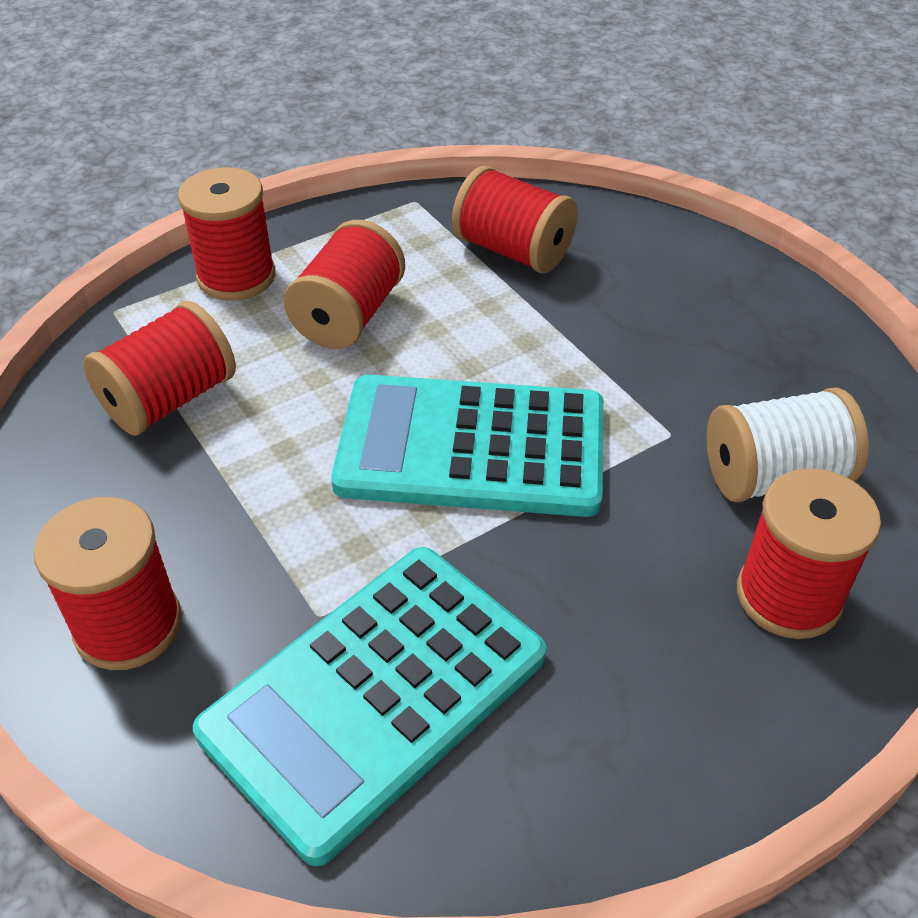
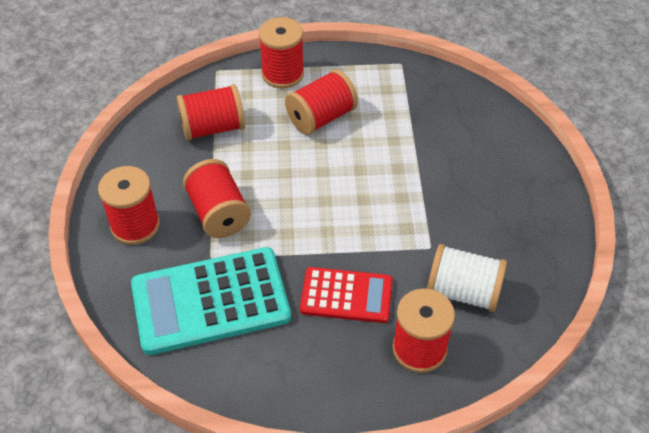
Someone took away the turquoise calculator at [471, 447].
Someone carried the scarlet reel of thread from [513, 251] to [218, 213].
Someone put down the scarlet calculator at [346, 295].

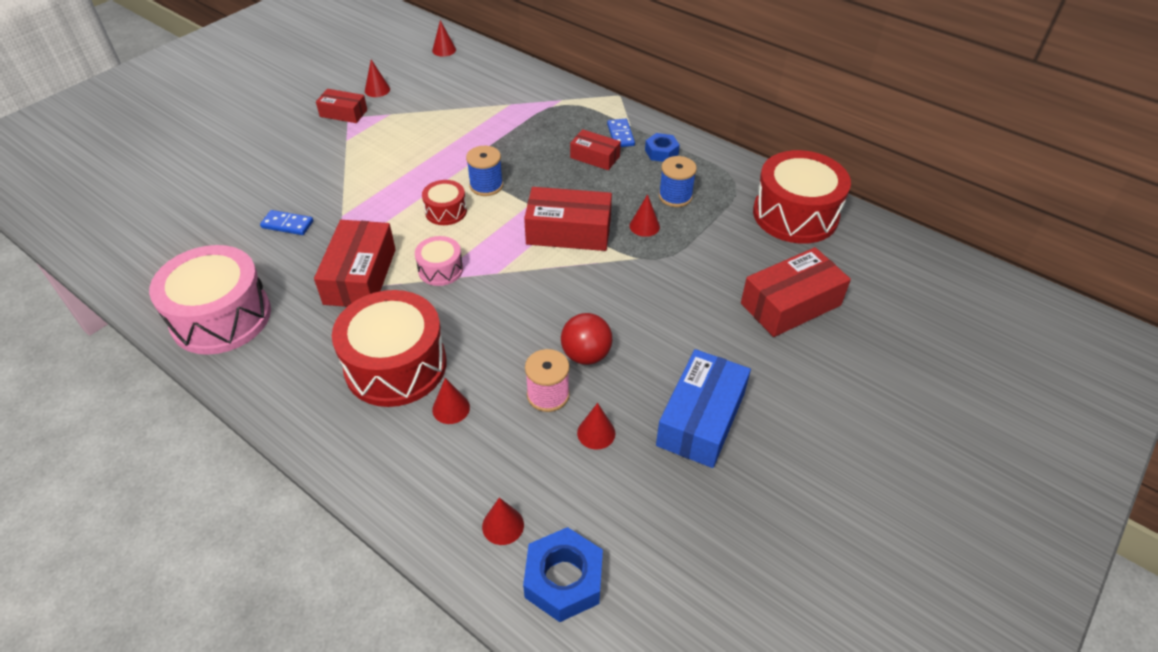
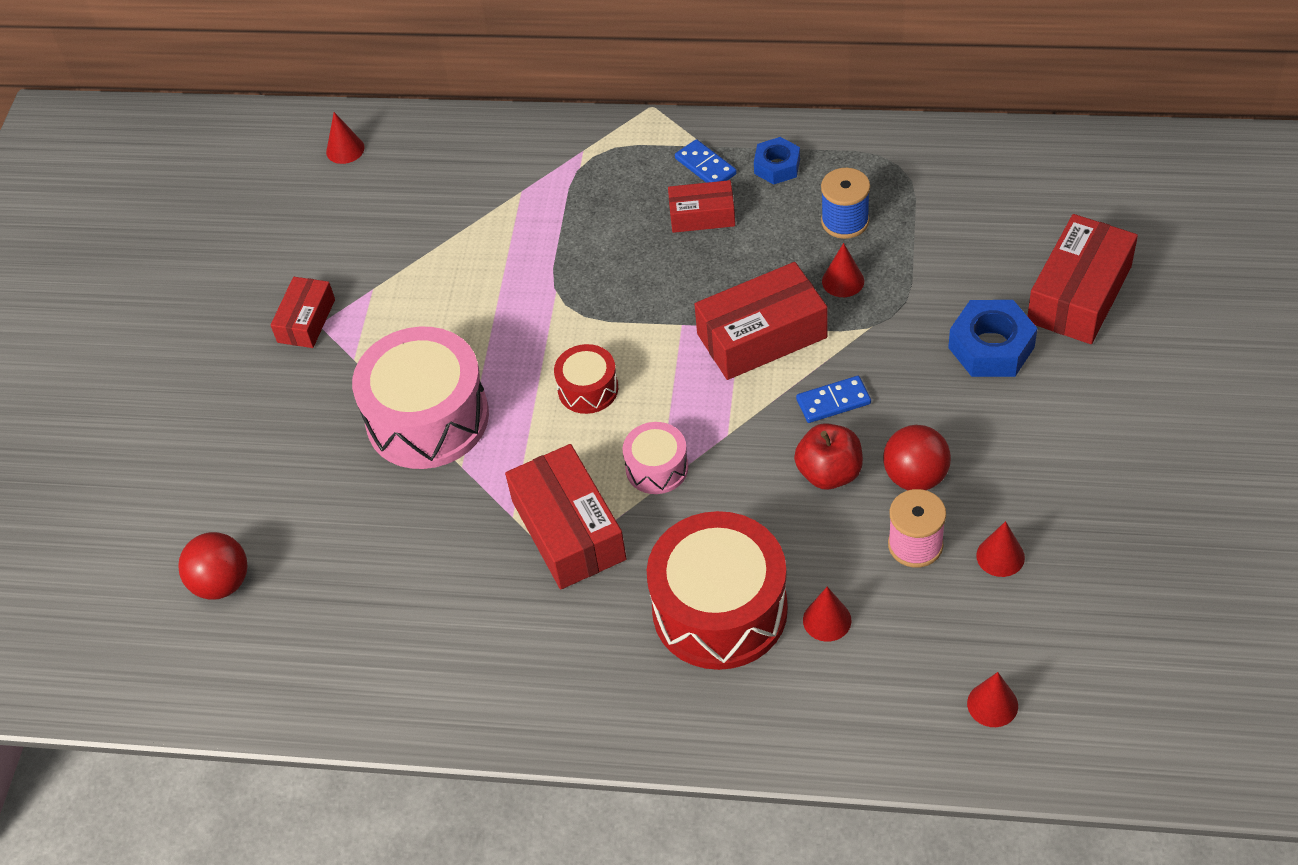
Someone carried the pink drum from [221, 317] to [427, 418].
Someone carried the blue domino piece from [287, 224] to [833, 401].
Someone rotated the scarlet package at [343, 113] by 60 degrees counterclockwise.
Someone took away the scarlet cone shape at [377, 90].
Someone took away the blue reel of thread at [486, 186].
Someone carried the blue hex nut from [563, 580] to [991, 347].
Someone took away the blue package at [701, 419].
Someone took away the scarlet drum at [795, 215].
Someone put down the scarlet play ball at [222, 583].
Someone put down the scarlet apple at [829, 473].

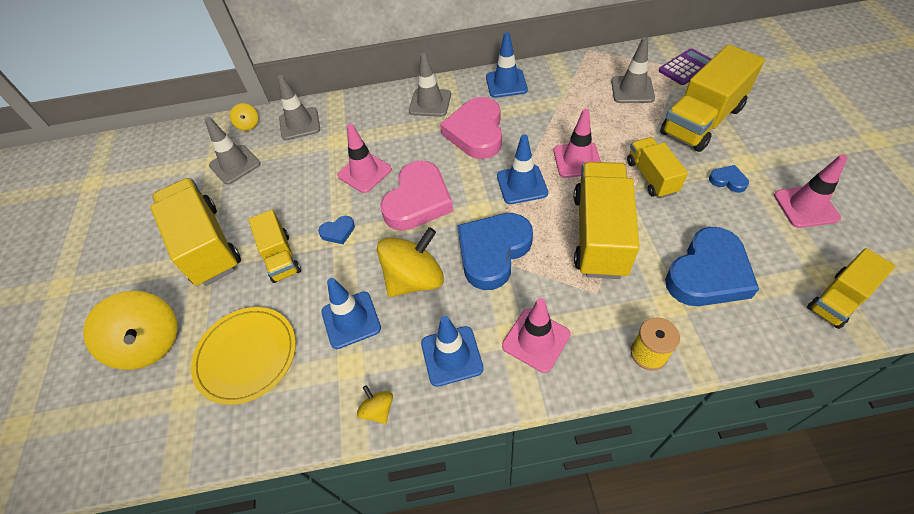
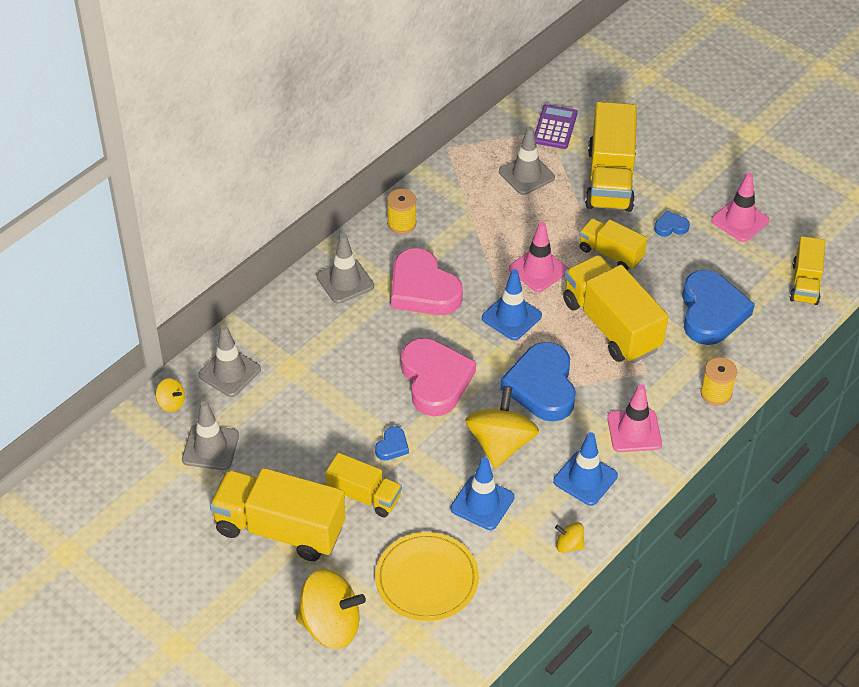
Someone took away the pink traffic cone at [364, 172].
Someone swapped the blue traffic cone at [506, 83] for the golden reel of thread at [401, 223].

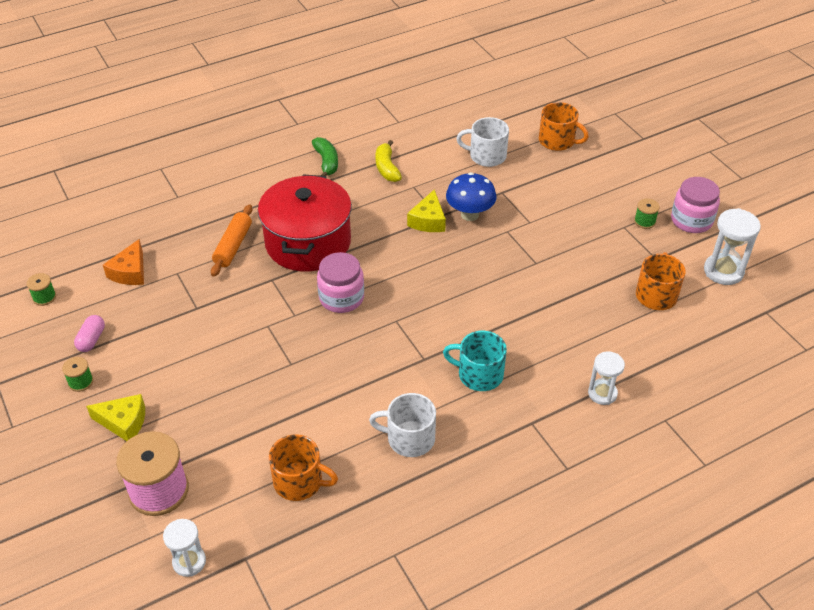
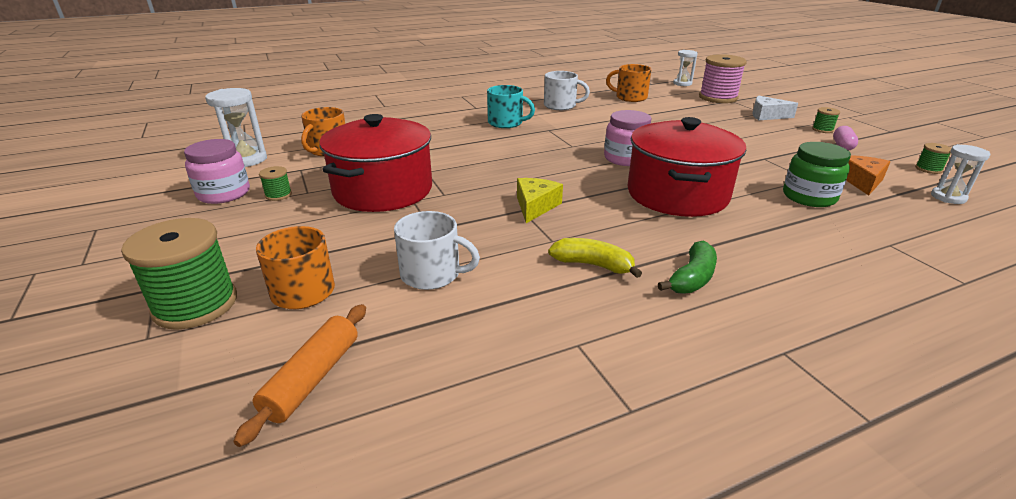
Someone repainted the golden cheese wedge at [124, 422], which became the snow-white cheese wedge at [767, 115].
Someone carried the bright orange rolling pin from [233, 246] to [313, 378].
Someone rotated the emerald banana fruit at [326, 162] by 135 degrees counterclockwise.
Someone rotated the golden banana fruit at [387, 168] by 60 degrees counterclockwise.
Someone took away the blue fungus at [470, 214].
Someone carried the snow-white hourglass from [602, 393] to [948, 197].
Someone put down the emerald reel of thread at [195, 305].
Someone put down the scarlet cooking pot at [383, 190].
Someone put down the emerald jam jar at [809, 197].

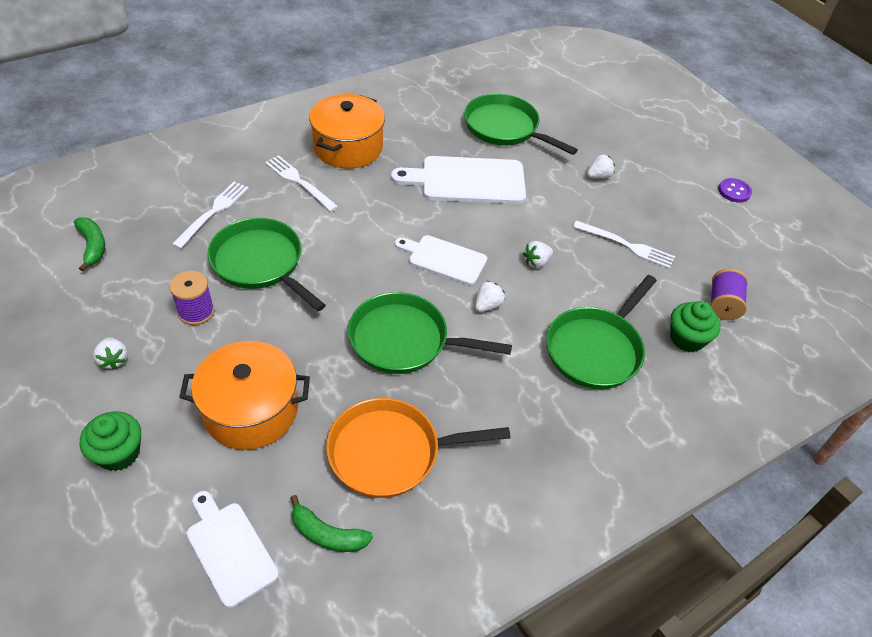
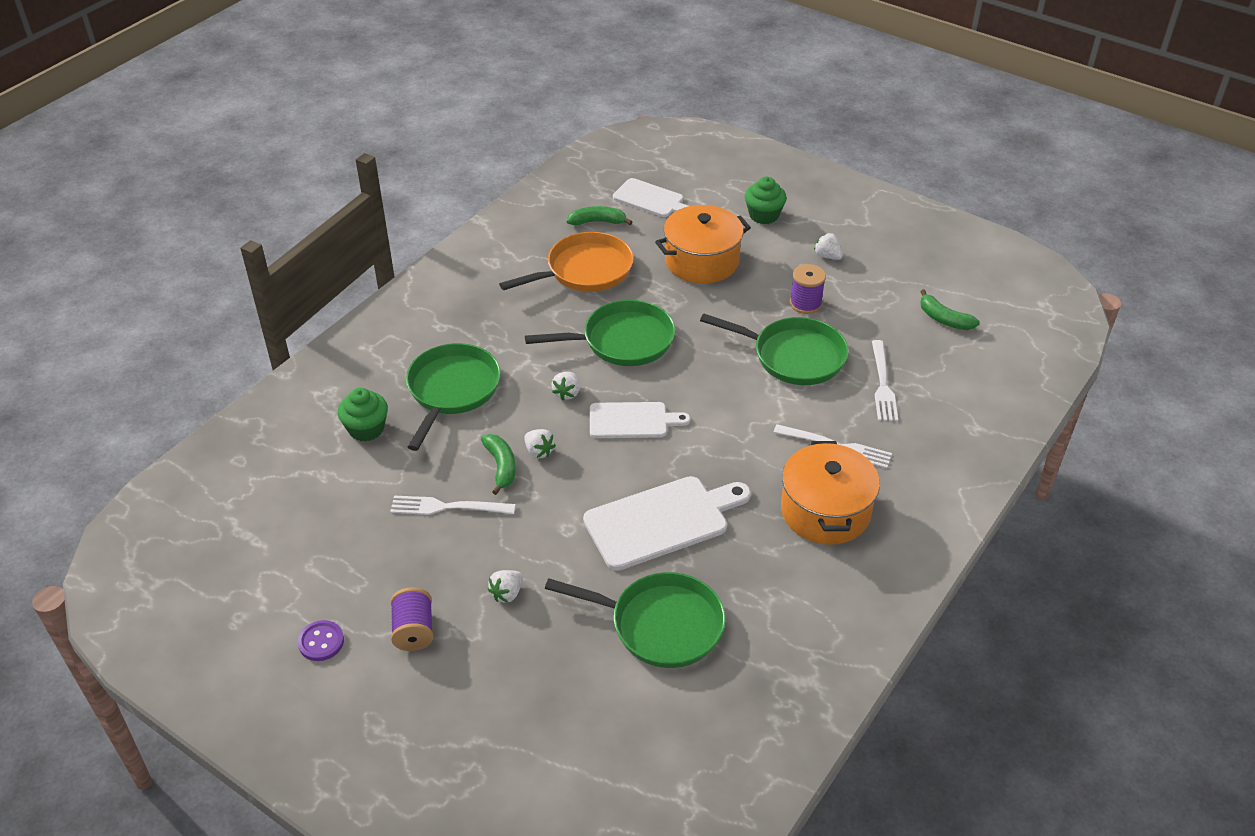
Someone rotated the snow-white toy strawberry at [536, 262] by 105 degrees clockwise.
Someone carried the violet reel of thread from [723, 305] to [414, 631].
Someone put down the emerald banana fruit at [501, 466].

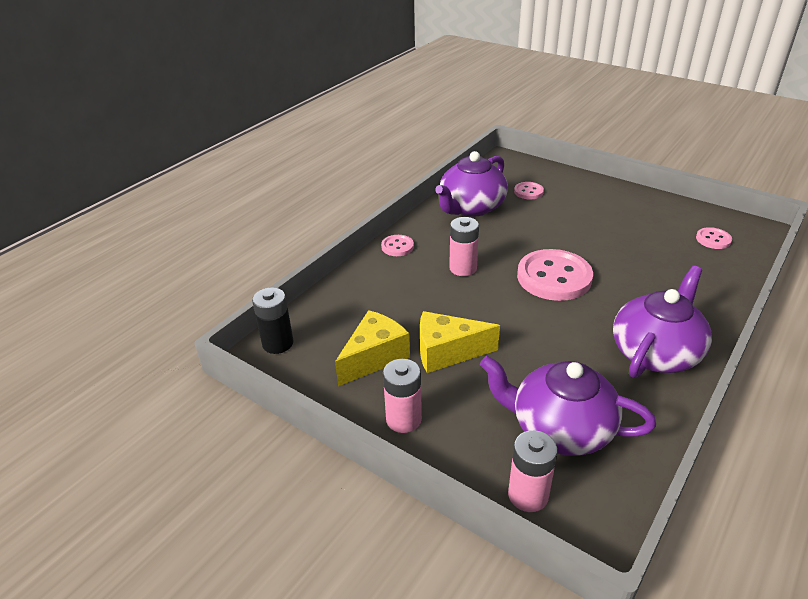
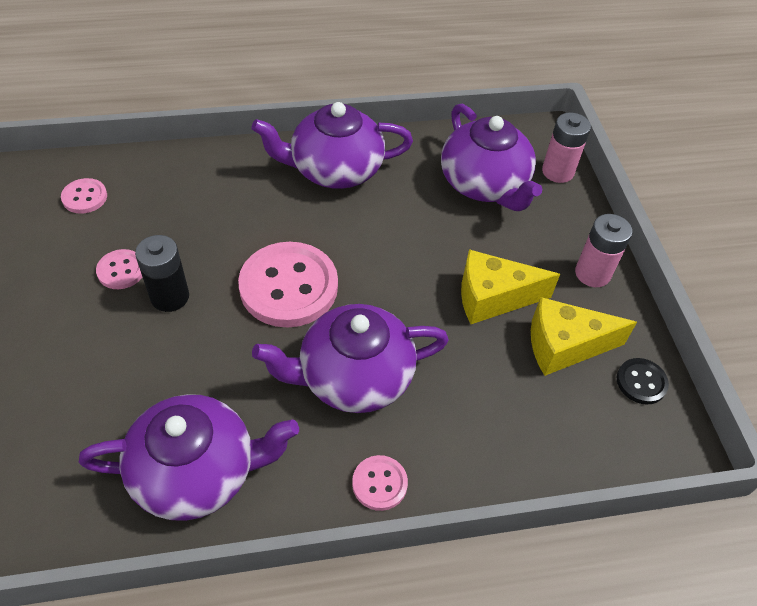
Someone carried the black battery from [278, 343] to [170, 297].
Someone rotated the golden cheese wedge at [447, 352] by 135 degrees clockwise.
Someone swapped the pink battery at [463, 268] for the violet china teapot at [353, 377].
Someone carried the pink button from [528, 192] to [121, 270].
Someone put down the black button at [641, 382].

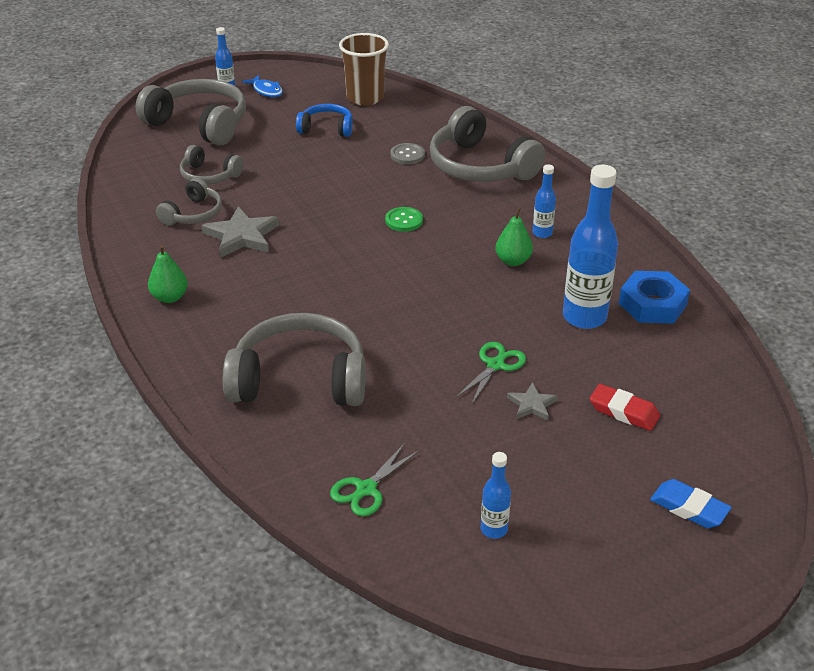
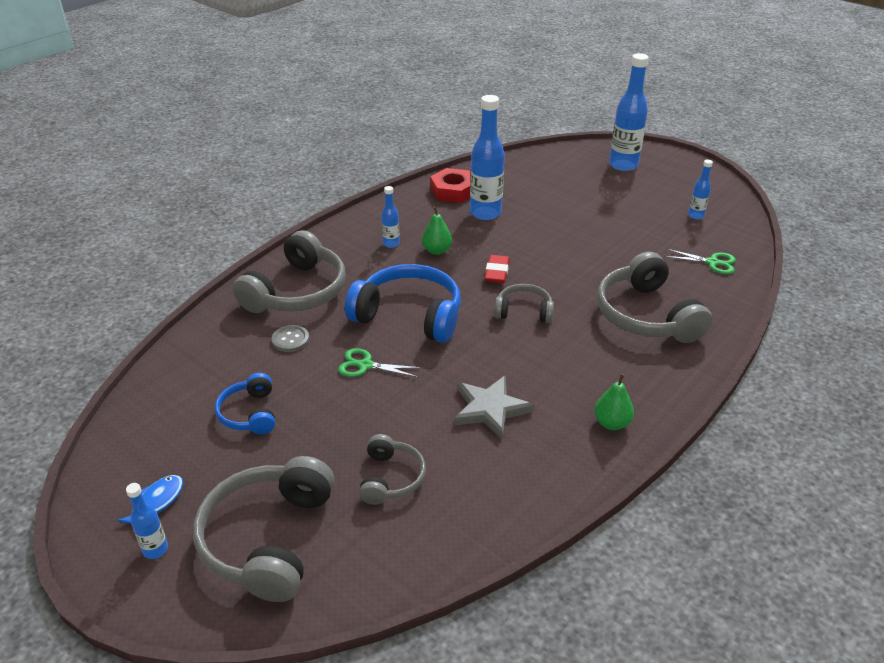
Someone carried the grey headset from [193, 214] to [524, 311].
Someone took away the russet cup at [365, 98].
Someone swapped the emerald button at [404, 220] for the blue headset at [409, 315].
Someone carried the emerald pair of scissors from [495, 365] to [365, 365].
Someone took away the grey star shape at [532, 404].
Someone carried the scarlet gum eraser from [624, 412] to [497, 272].
Someone repainted the blue hex nut at [652, 304], which became the scarlet hex nut at [453, 191].
Someone swapped the blue gum eraser at [689, 508] for the blue flask at [623, 165].

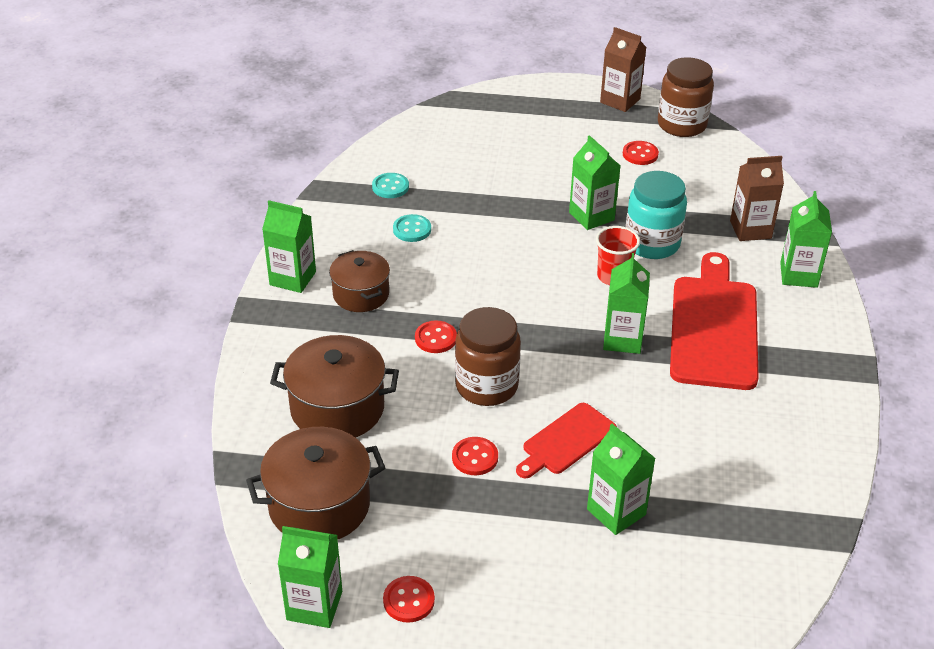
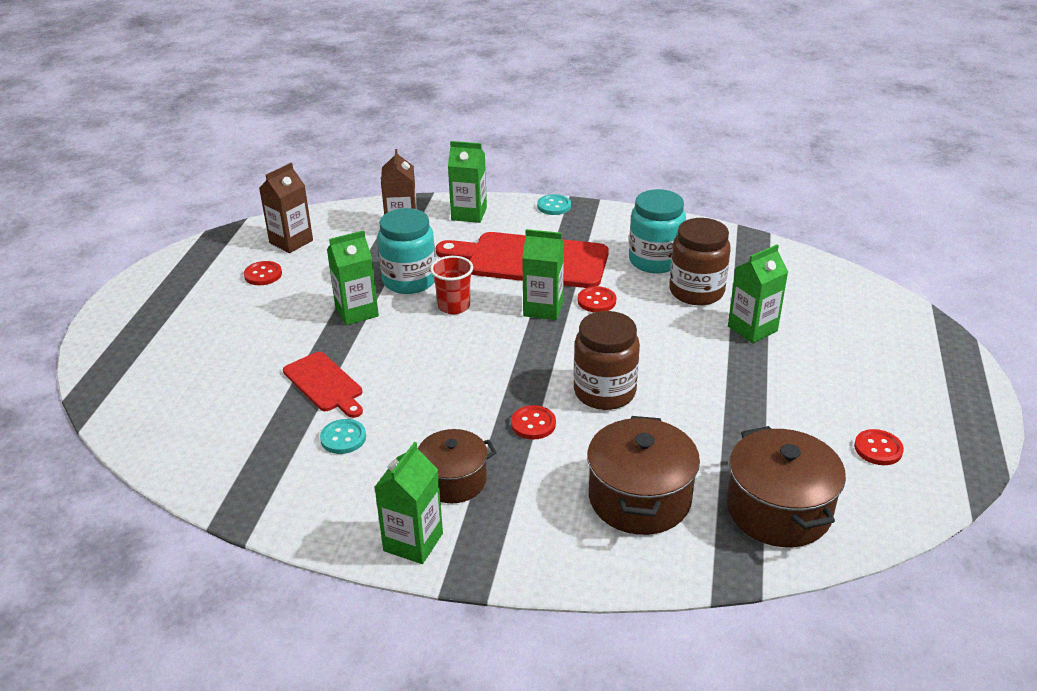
Someone took away the emerald milk carton at [314, 605].
Someone carried the turquoise button from [390, 187] to [554, 206].
Someone carried the scarlet button from [475, 457] to [596, 301].
Someone carried the scarlet chopping board from [566, 441] to [324, 384].
Someone carried the russet milk carton from [620, 101] to [291, 242].
Someone carried the russet jam jar from [682, 125] to [696, 291].
Someone put down the turquoise jam jar at [655, 261].

